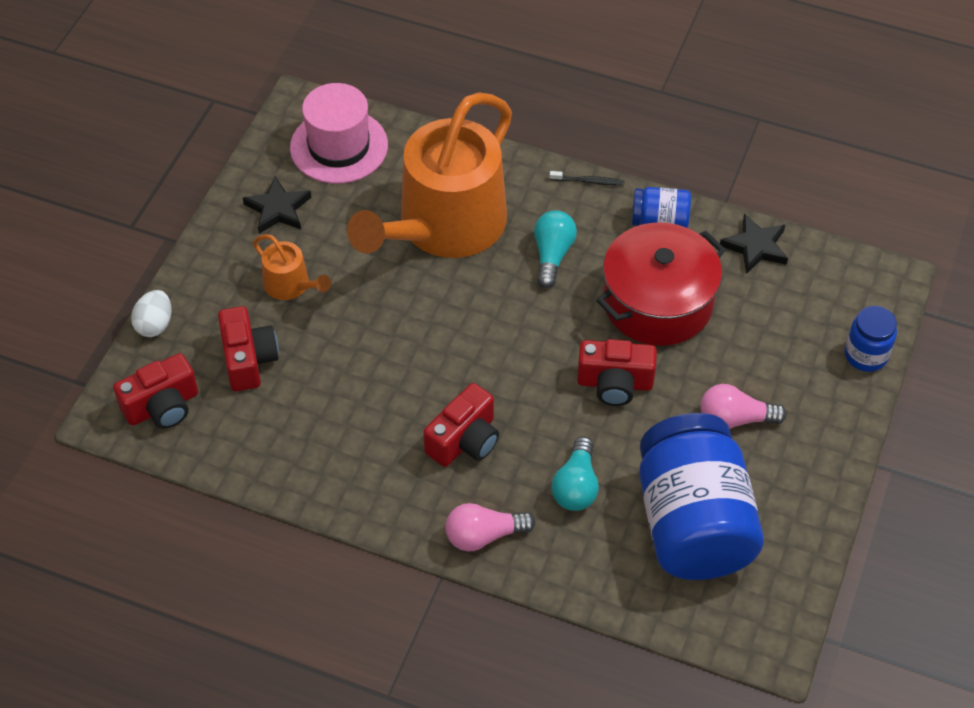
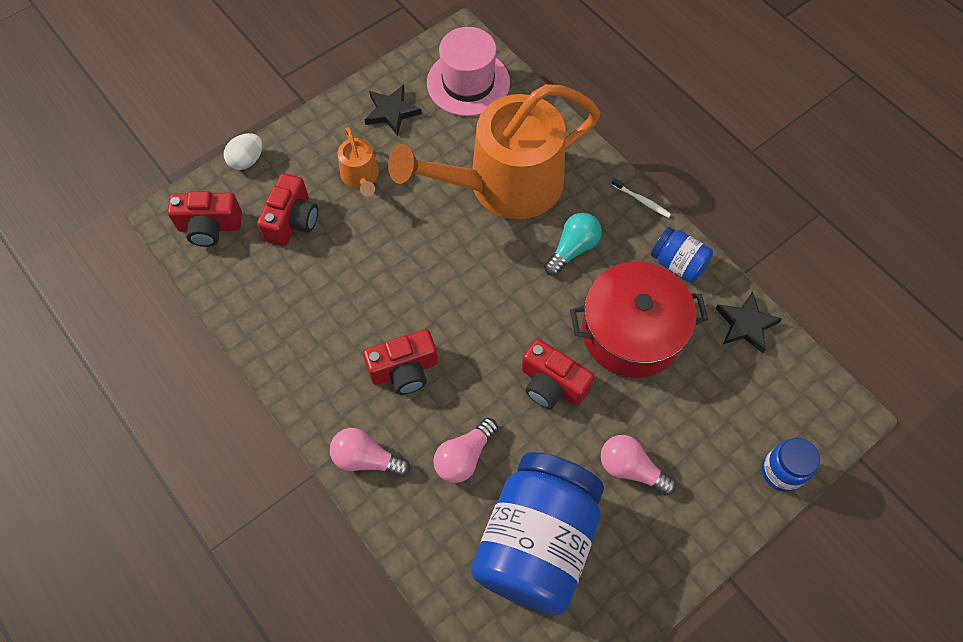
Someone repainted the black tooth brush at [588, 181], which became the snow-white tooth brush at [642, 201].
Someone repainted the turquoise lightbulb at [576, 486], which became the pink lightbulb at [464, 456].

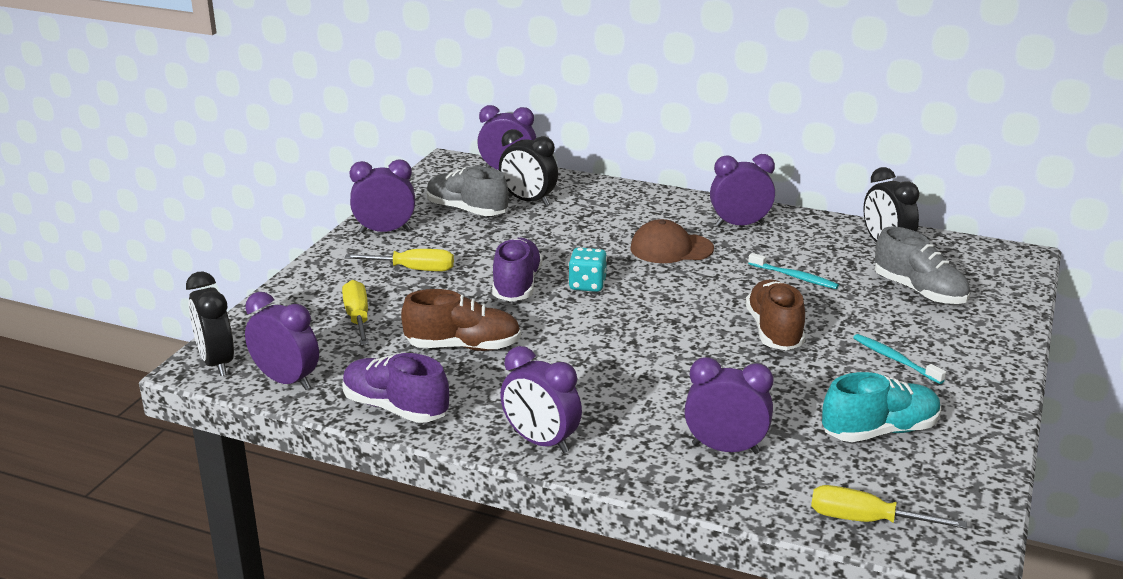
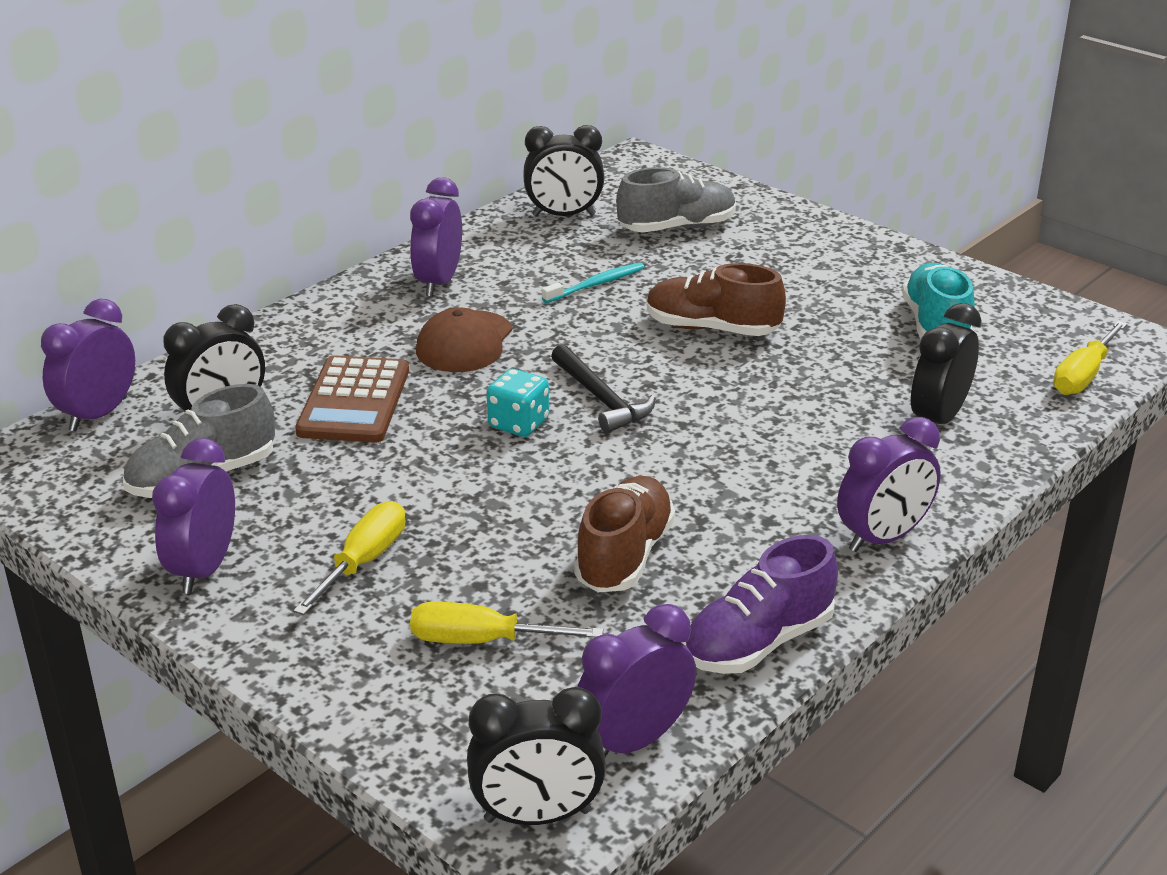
Someone took away the violet sneaker at [517, 285].
Someone repainted the violet alarm clock at [725, 448], which became the black alarm clock at [938, 419].
Someone took away the turquoise tooth brush at [895, 360].
Someone put down the russet calculator at [354, 401].
Someone put down the black claw hammer at [601, 399].

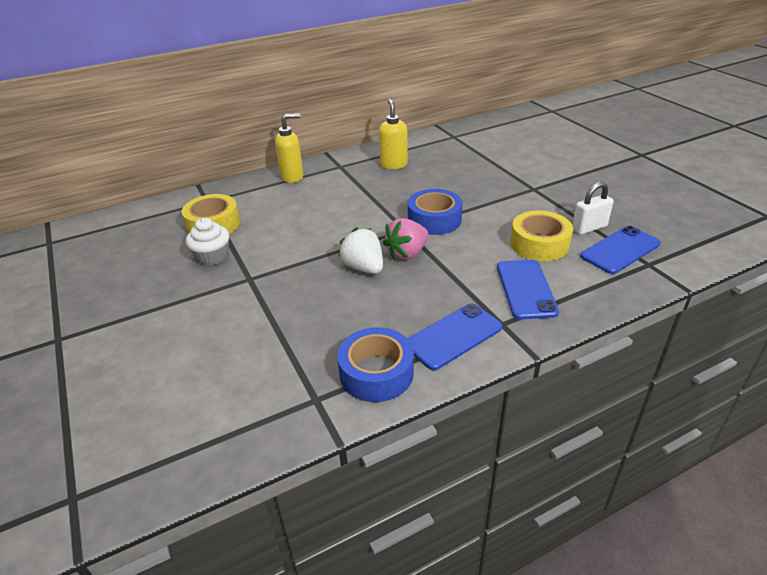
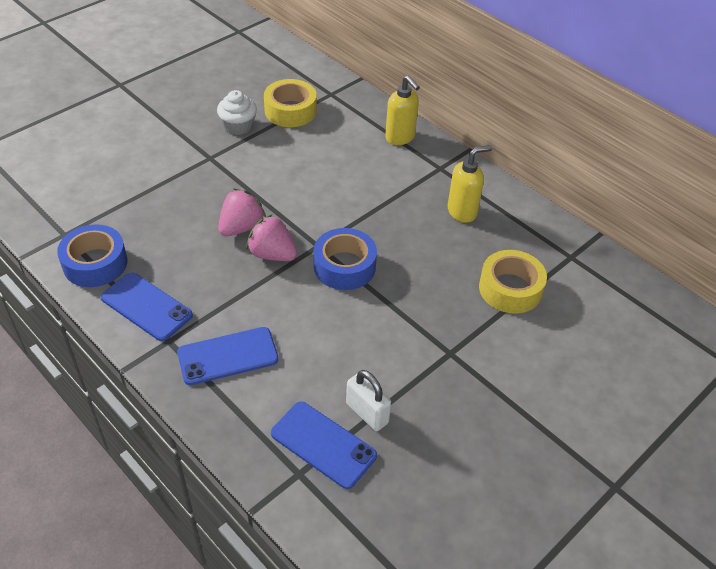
Someone repainted the snow-white toy strawberry at [364, 267], which became the pink toy strawberry at [241, 227].
Someone carried the golden sticky tape from [539, 244] to [510, 289].

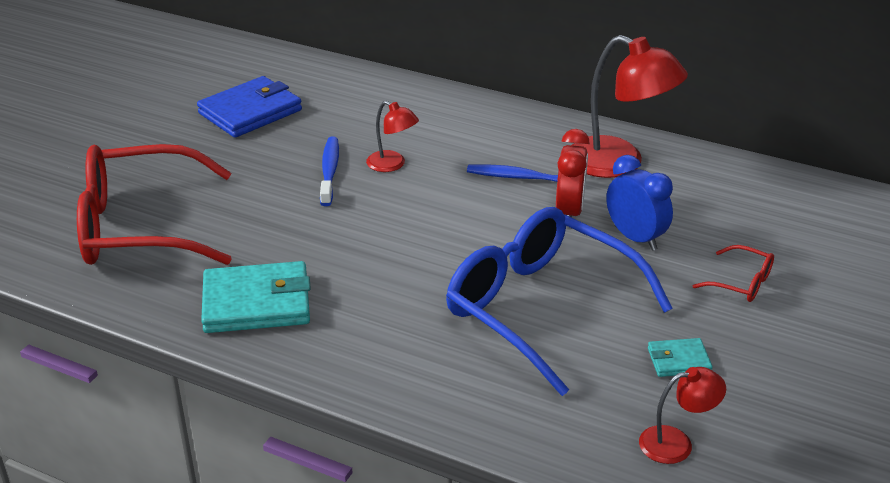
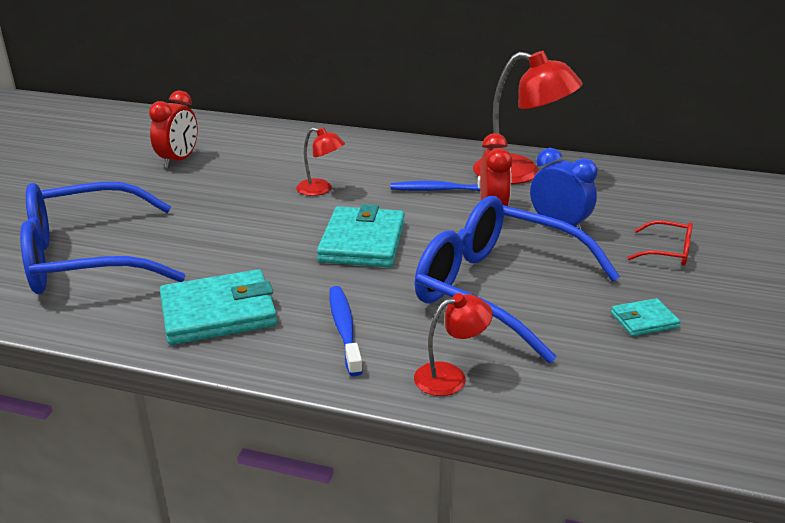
Someone repainted the scarlet eyeglasses at [139, 227], which became the blue eyeglasses at [85, 258].
Someone swapped the blue card wallet at [250, 112] for the scarlet alarm clock at [179, 161].
Someone carried the blue tooth brush from [329, 171] to [344, 329].
Someone carried the scarlet reading lamp from [676, 443] to [450, 376].
Someone put down the turquoise card wallet at [362, 242].

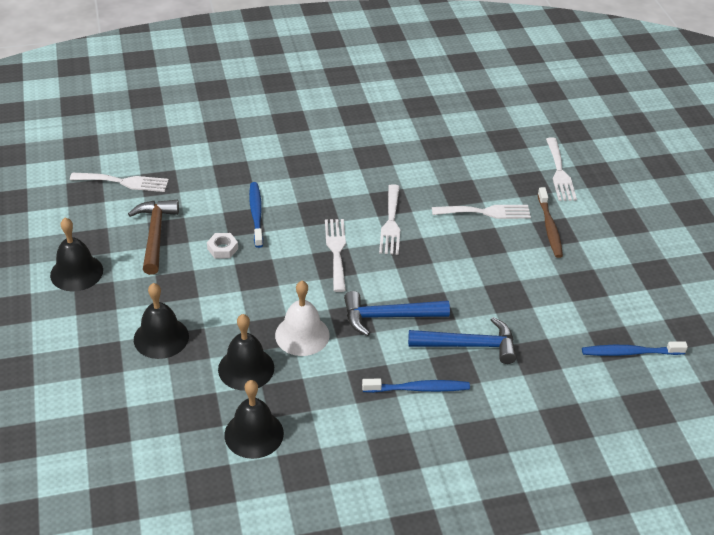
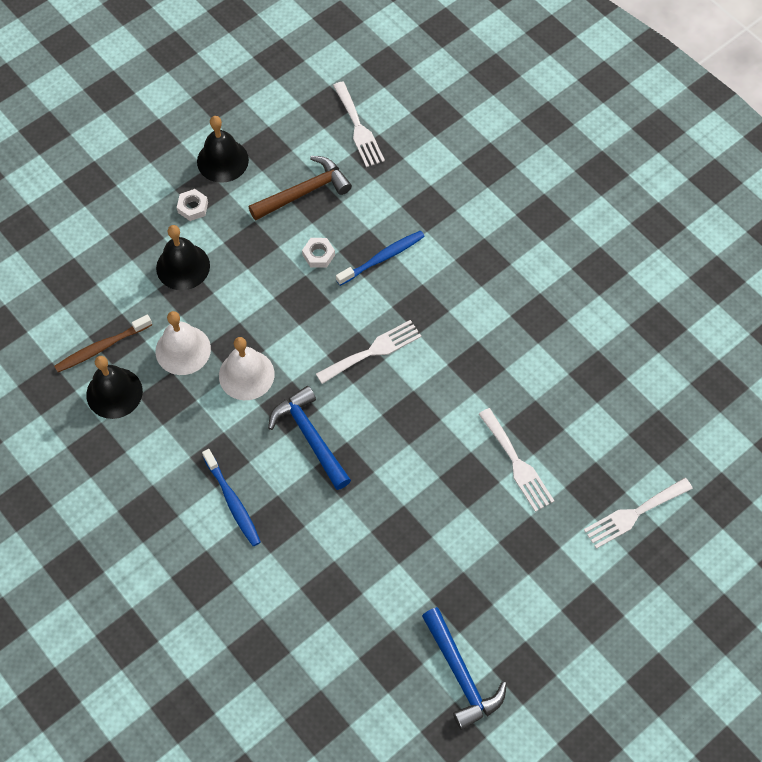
Someone repainted the black school bell at [246, 368], which became the snow-white school bell at [183, 350].
Someone took away the snow-white fork at [391, 223].
Someone carried the blue claw hammer from [469, 345] to [461, 674].
Someone carried the russet tooth brush from [549, 227] to [101, 347].
Someone took away the blue tooth brush at [630, 352].
Someone put down the snow-white hex nut at [193, 207].

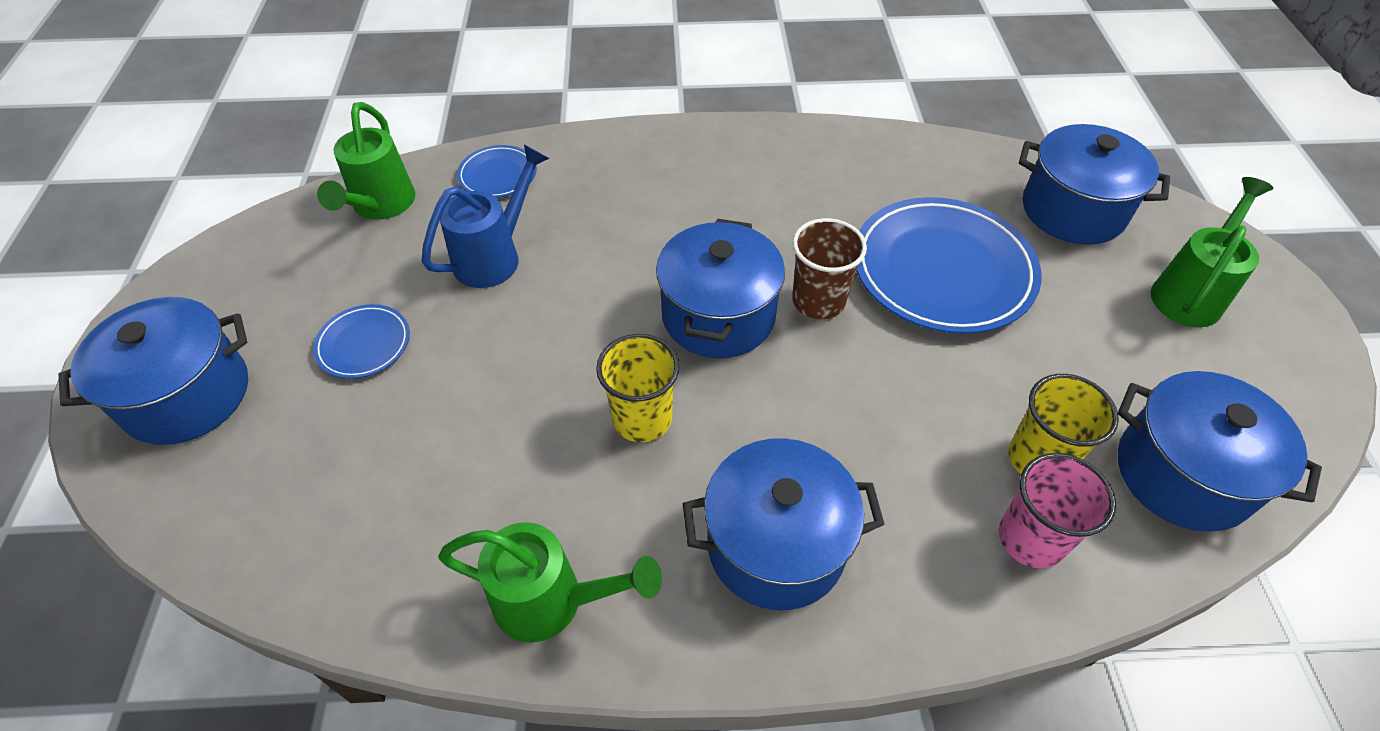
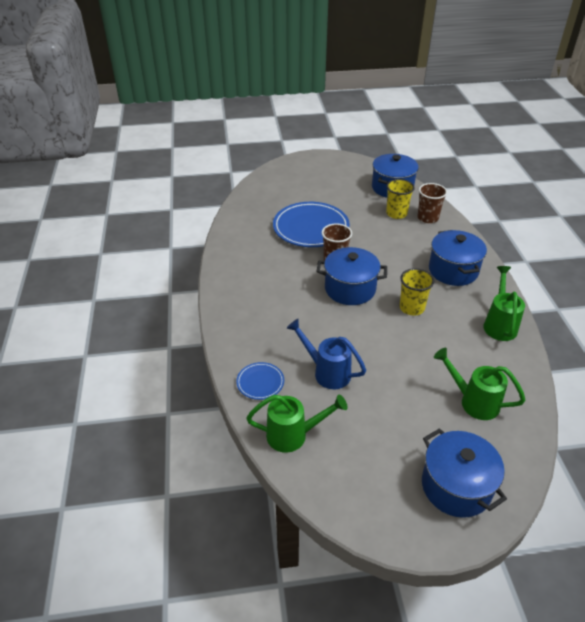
Someone took away the blue dinner plate at [364, 344].
Someone repainted the pink cup at [1030, 539], which became the russet cup at [427, 218].
Someone took away the blue cooking pot at [1073, 210].
Someone carried the emerald watering pot from [1190, 293] to [473, 401].

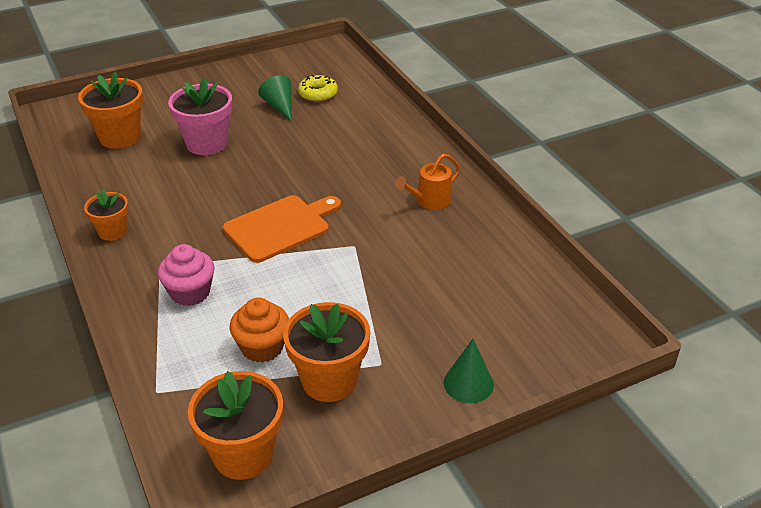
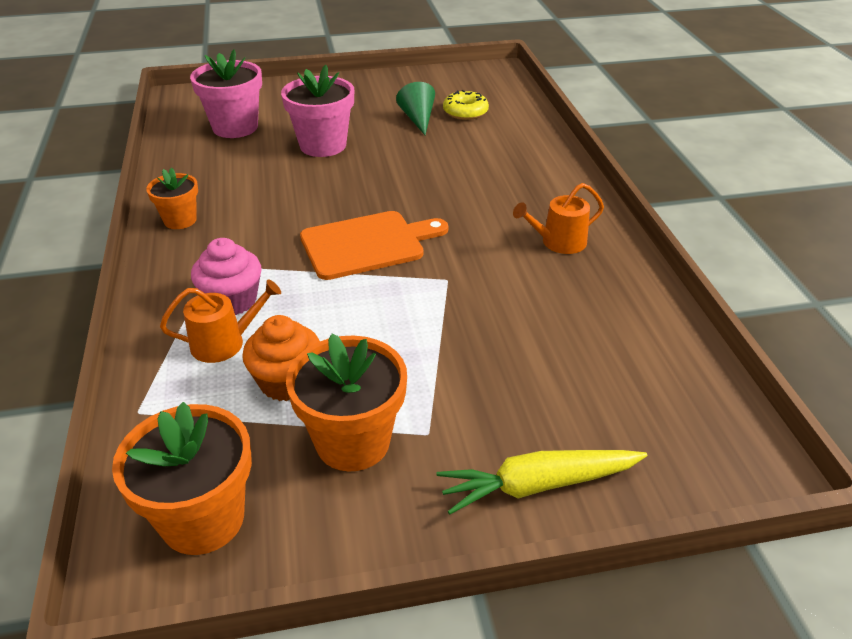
Someone repainted the bright orange flower pot at [120, 137], which became the pink flower pot at [235, 127].
Someone swapped the emerald cone shape at [468, 383] for the golden toy carrot at [538, 485].
Someone put down the bright orange watering pot at [224, 343].

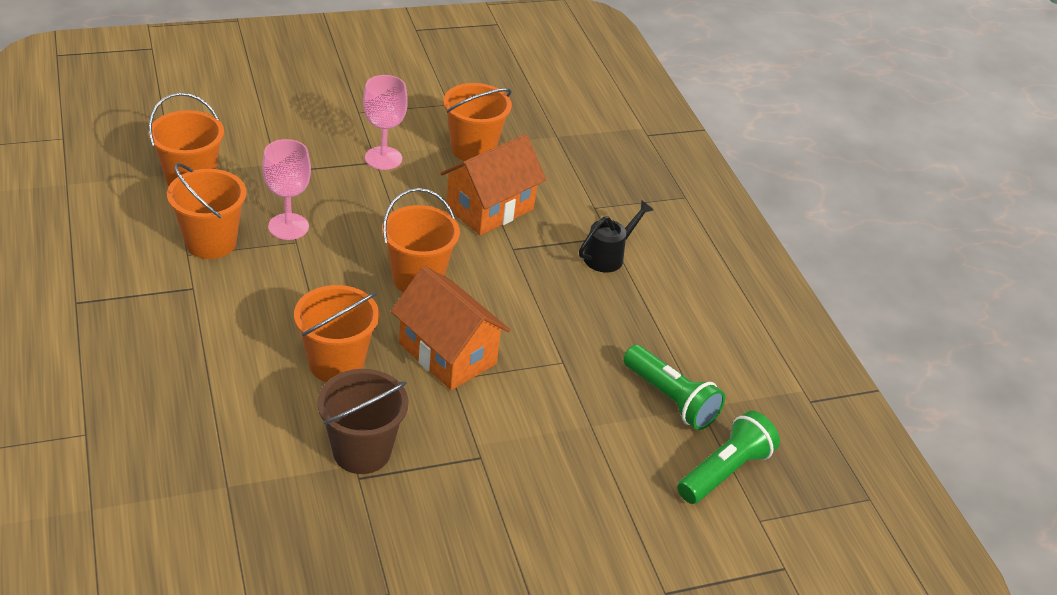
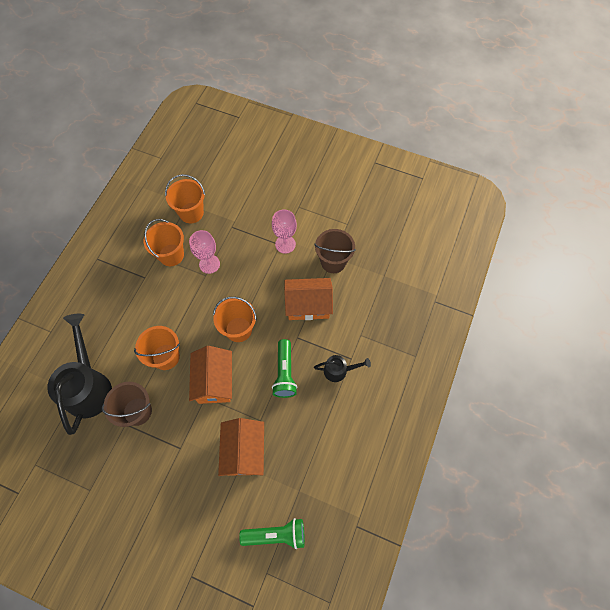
Someone repainted the bright orange bucket at [473, 149], which became the russet bucket at [333, 262].
Someone carried the emerald pocket torch from [670, 399] to [284, 373].
Someone put down the black watering pot at [89, 385].
Someone put down the bright orange house at [244, 451].

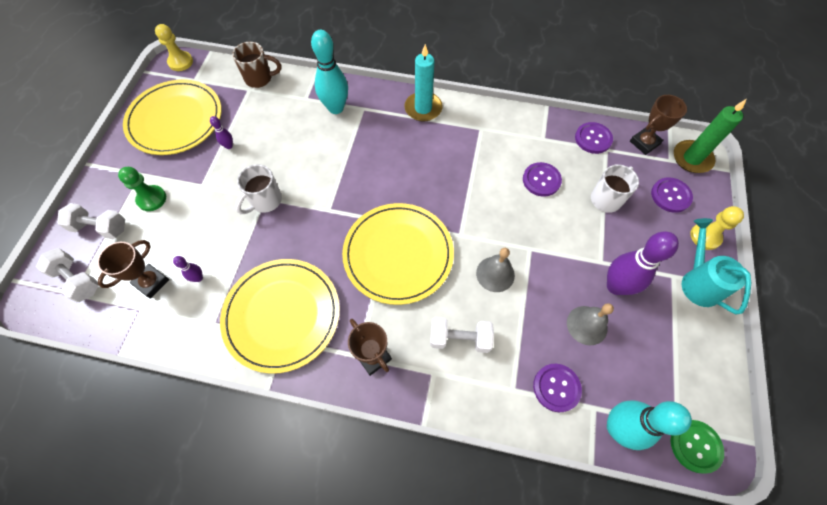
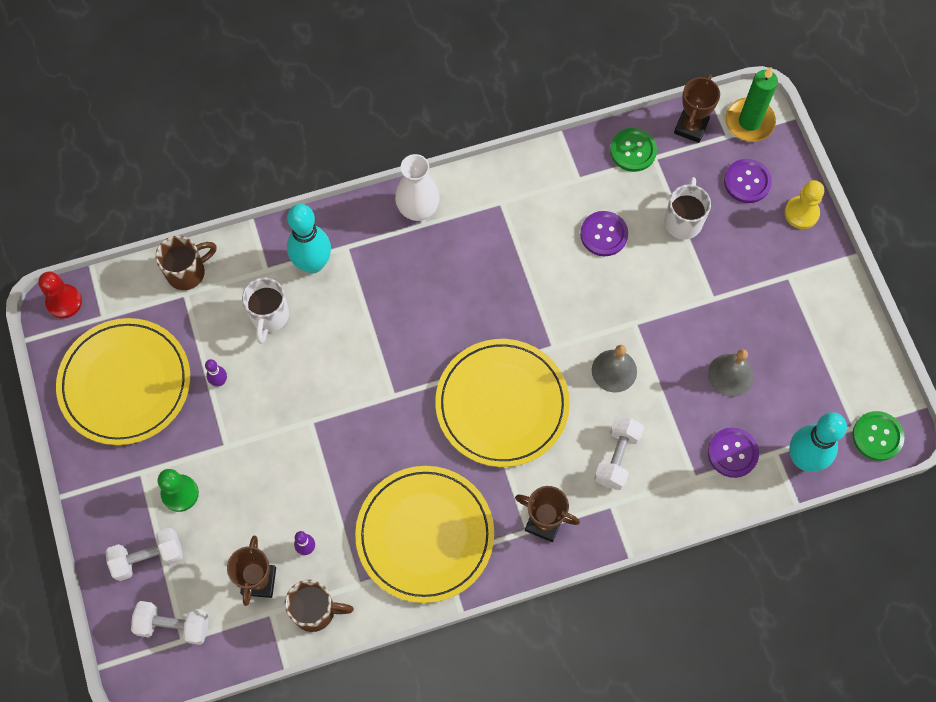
Someone repainted the golden game pawn at [180, 62], which became the scarlet game pawn at [64, 302].
Someone carried the snow-white coffee mug from [265, 201] to [269, 317].
Someone swapped the turquoise wax candle at [423, 108] for the snow-white vase at [418, 210].
Someone rotated the snow-white hand weight at [459, 338] by 45 degrees counterclockwise.
Someone repainted the violet button at [593, 139], which became the emerald button at [633, 151].
Someone took away the violet tenpin at [615, 286].
Someone took away the turquoise watering pot at [698, 281].
Someone put down the russet coffee mug at [316, 611].

